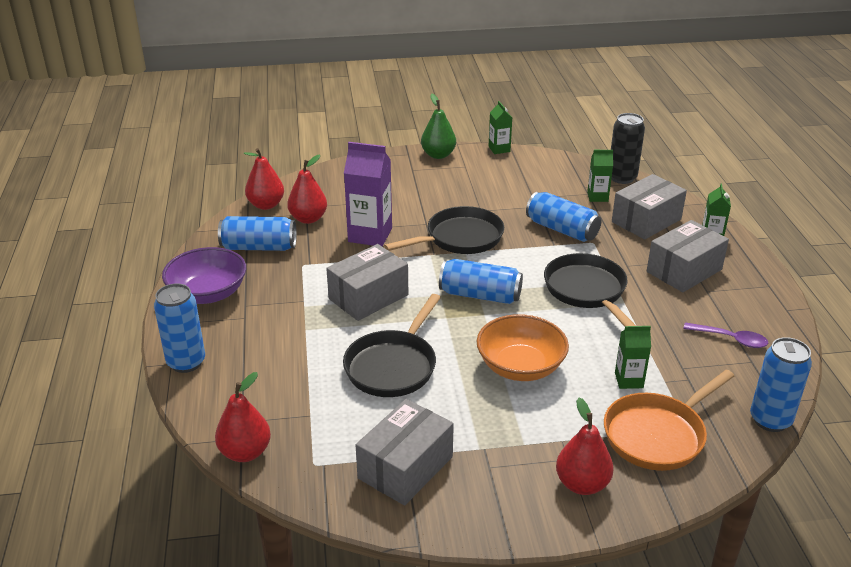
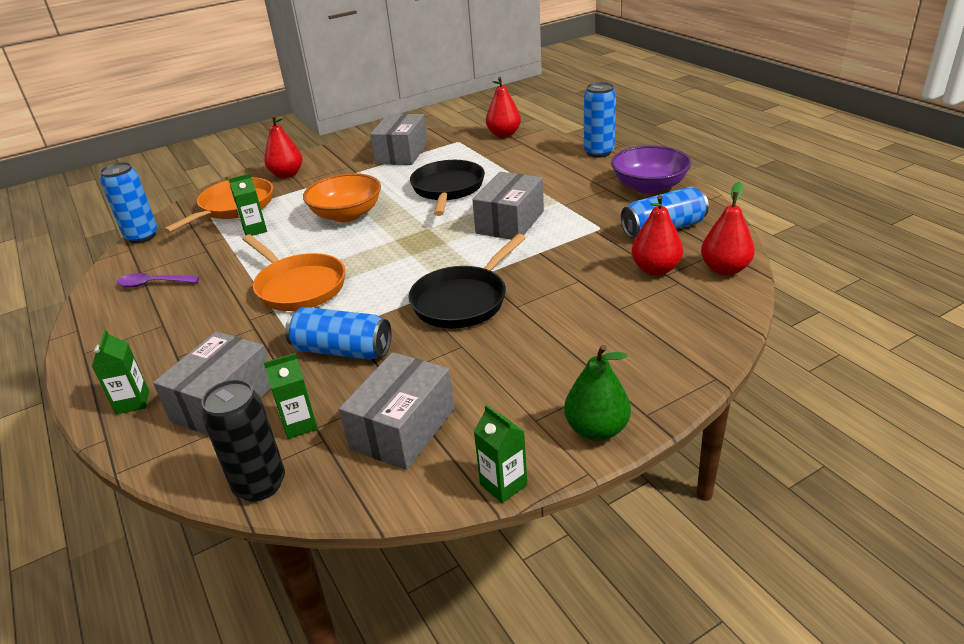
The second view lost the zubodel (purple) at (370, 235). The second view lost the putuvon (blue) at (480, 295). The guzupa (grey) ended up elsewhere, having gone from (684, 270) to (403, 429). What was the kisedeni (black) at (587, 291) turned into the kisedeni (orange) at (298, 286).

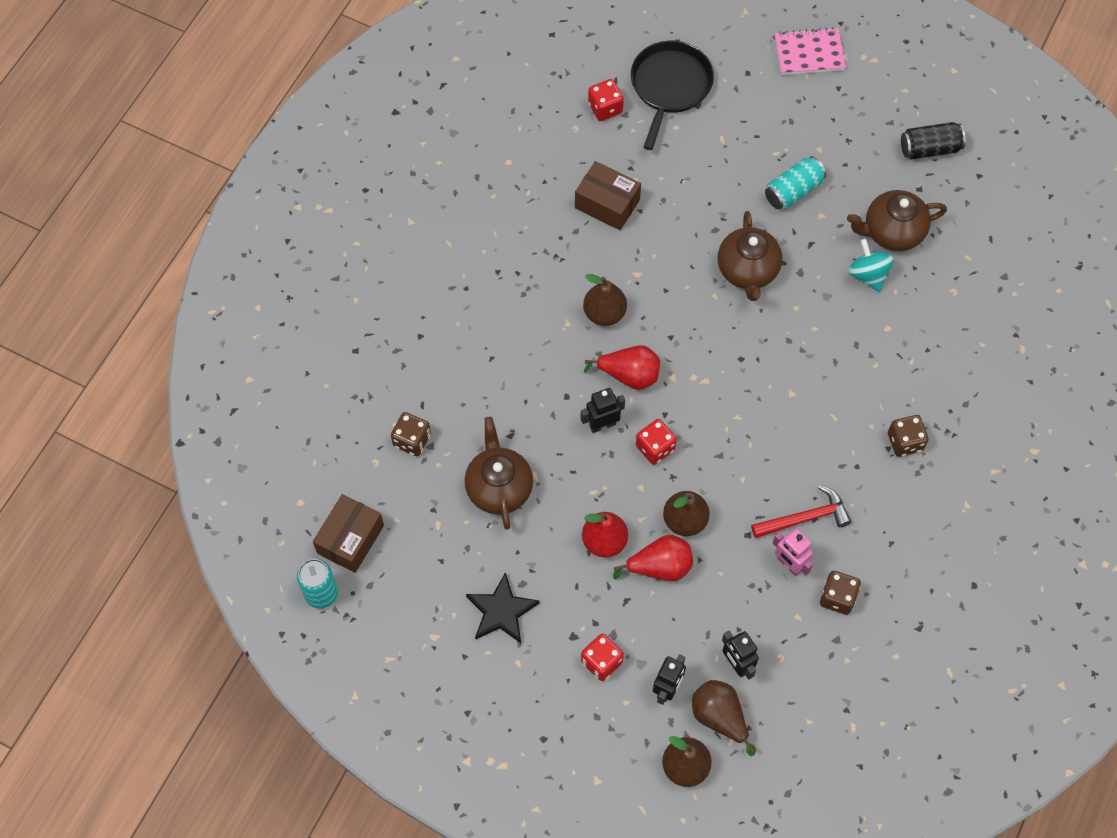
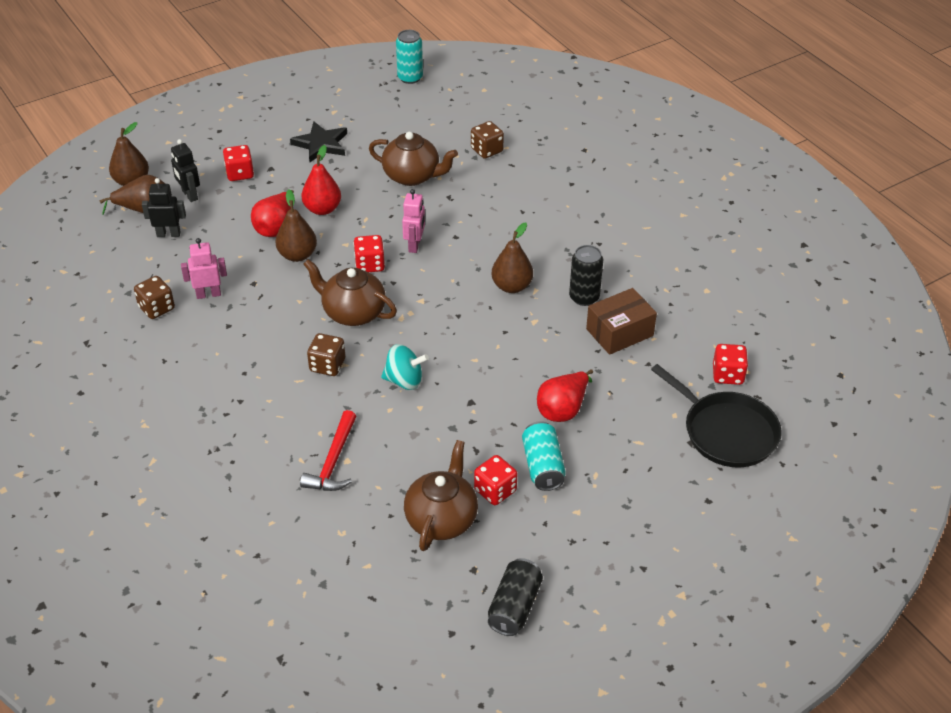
The second view lost the guzupa (brown) at (350, 539). The second view lost the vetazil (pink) at (809, 53). The second view gained the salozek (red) at (495, 490). The second view gained the putuvon (black) at (584, 297). The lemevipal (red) ended up elsewhere, having gone from (629, 375) to (563, 409). The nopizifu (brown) ended up elsewhere, having gone from (747, 271) to (353, 313). The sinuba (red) ended up elsewhere, having gone from (805, 518) to (333, 461). The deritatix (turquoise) ended up elsewhere, having gone from (868, 275) to (404, 380). The salozek (brown) ended up elsewhere, having gone from (905, 442) to (327, 365). What was the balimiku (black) at (602, 425) turned into the balimiku (pink) at (415, 245).

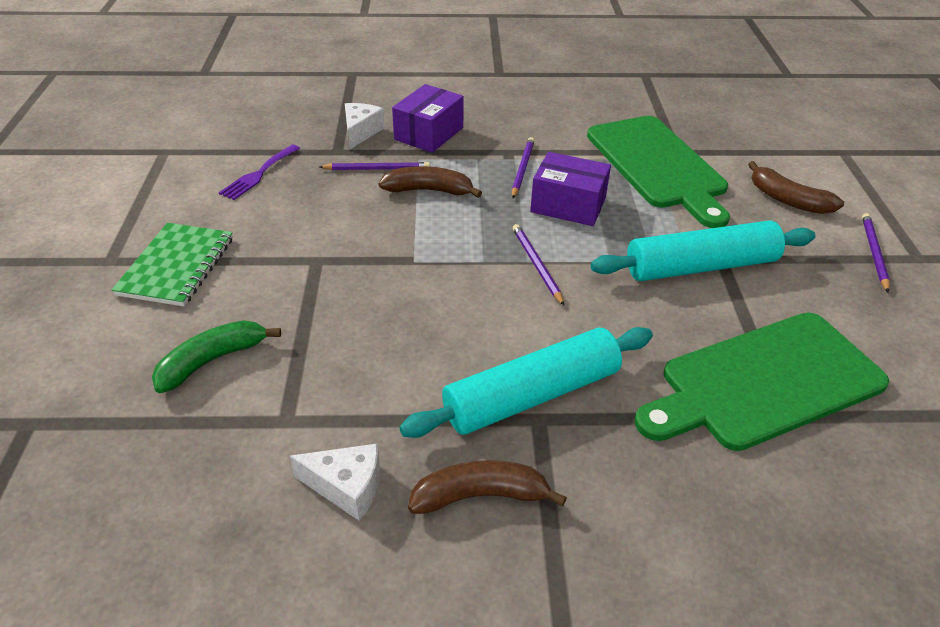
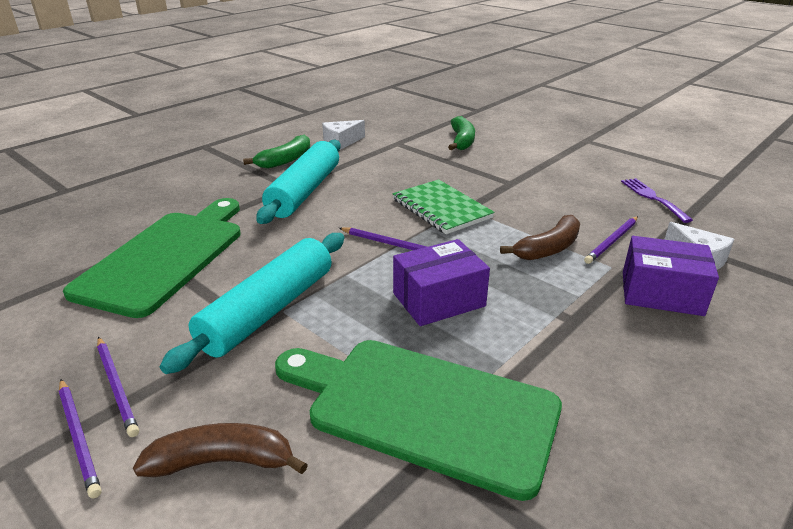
The vetazil (green) ended up elsewhere, having gone from (177, 266) to (441, 209). The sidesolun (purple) ended up elsewhere, having gone from (522, 169) to (117, 387). What was the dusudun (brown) at (480, 496) turned into the dusudun (green) at (285, 160). The guzupa (purple) at (429, 133) ended up facing another way, 60 degrees counterclockwise from before.

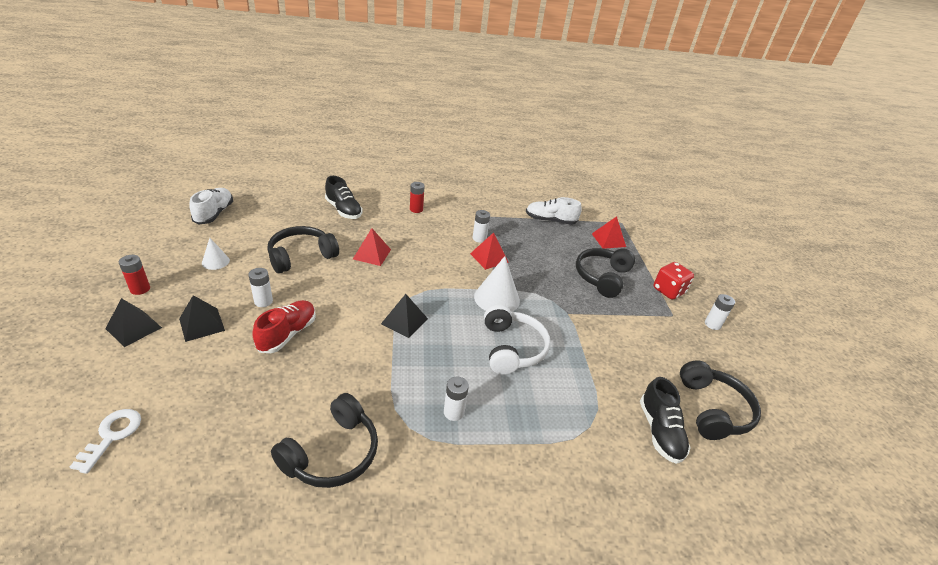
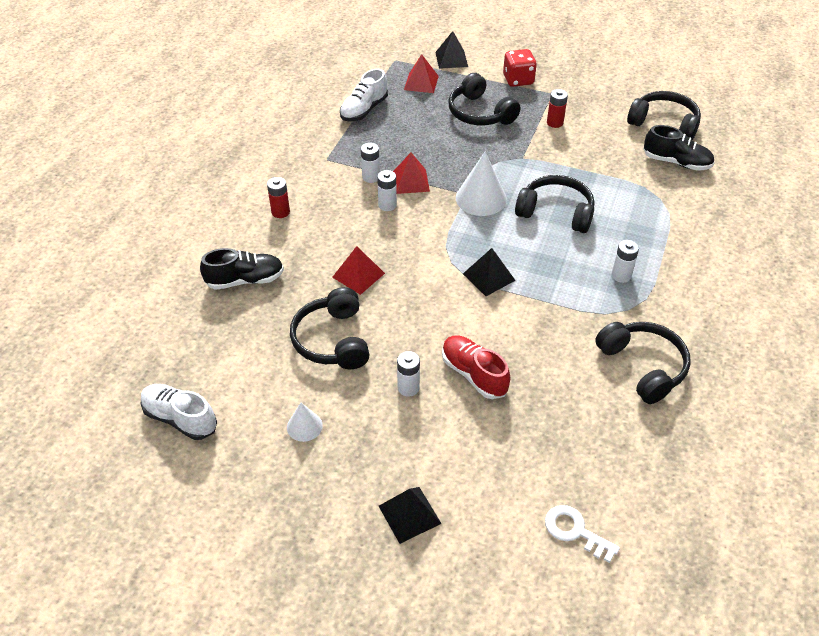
The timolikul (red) ended up elsewhere, having gone from (140, 289) to (554, 123). The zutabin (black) ended up elsewhere, having gone from (201, 324) to (451, 59). The timolikul (white) ended up elsewhere, having gone from (712, 324) to (387, 205). What was the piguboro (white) at (512, 348) turned into the piguboro (black) at (556, 212).

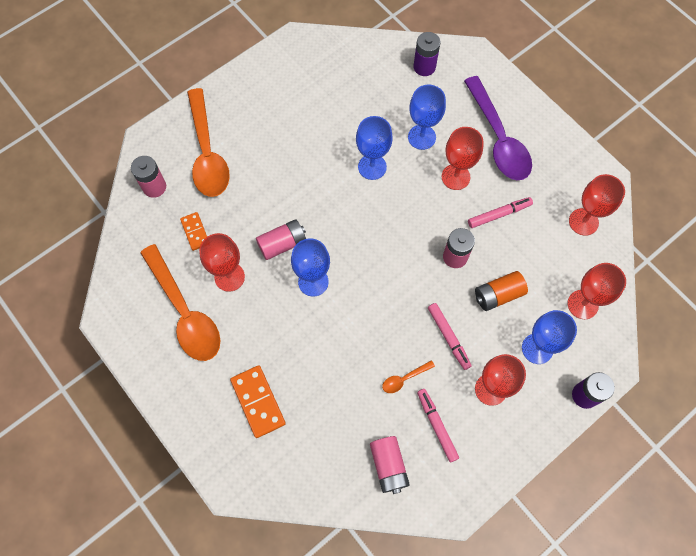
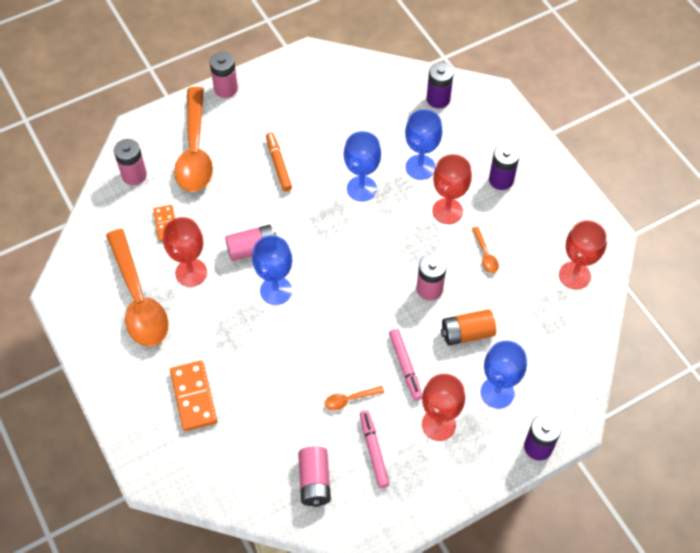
The second view lost the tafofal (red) at (582, 304). The second view gained the timolikul (pink) at (226, 89). The second view gained the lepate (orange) at (278, 165). Where the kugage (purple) stood at (498, 138), the timolikul (purple) came to stand at (501, 180). Where the lepate (pink) stood at (499, 214), the kugage (orange) came to stand at (485, 254).

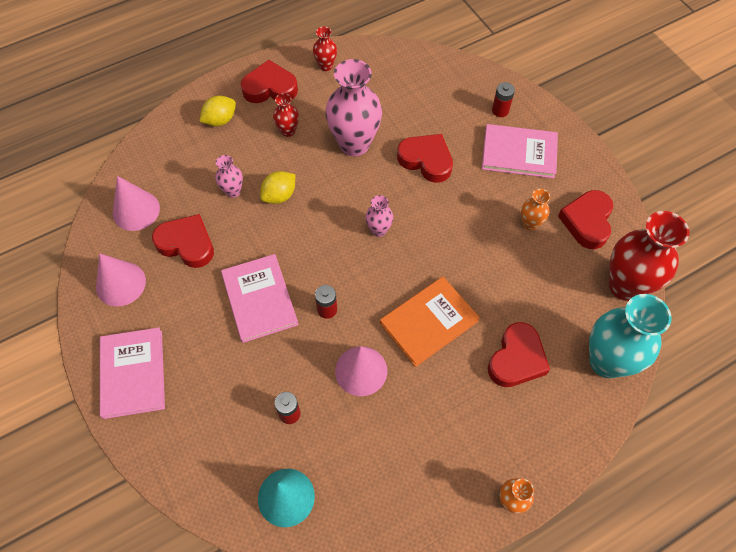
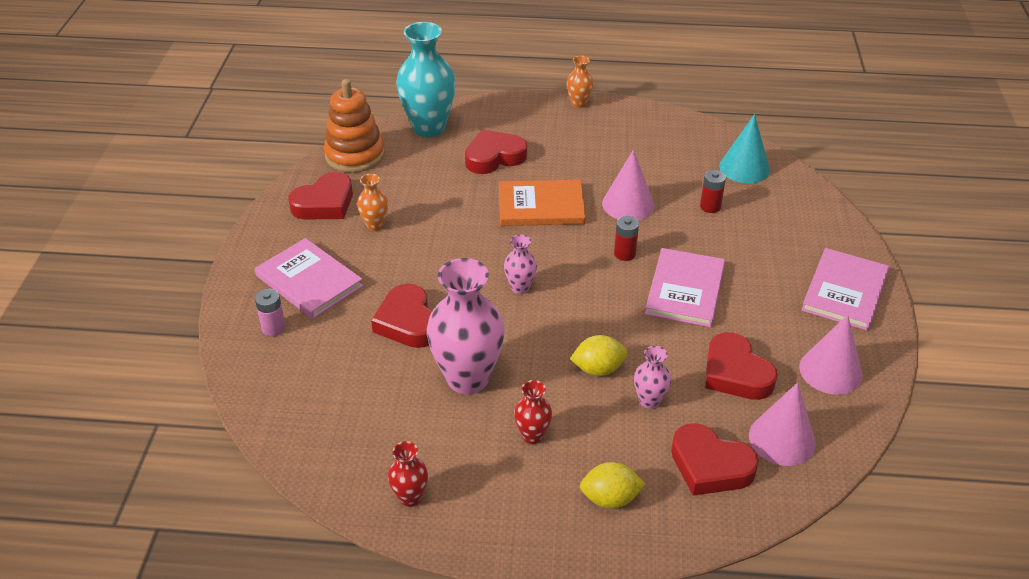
The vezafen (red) ended up elsewhere, having gone from (270, 88) to (710, 466). Where the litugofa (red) stood at (625, 286), the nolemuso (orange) came to stand at (355, 155). What was the timolikul (red) at (500, 110) turned into the timolikul (pink) at (273, 328).

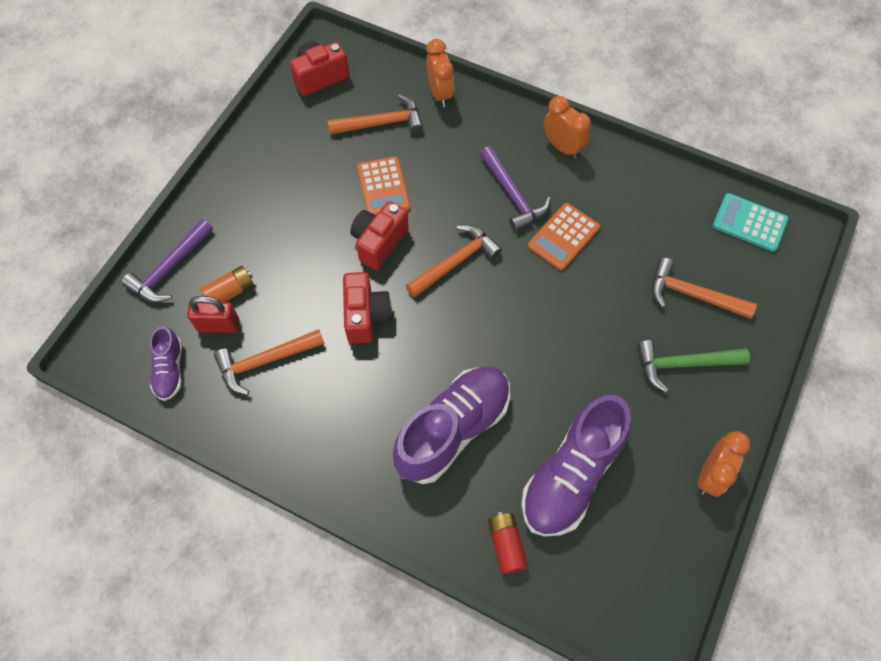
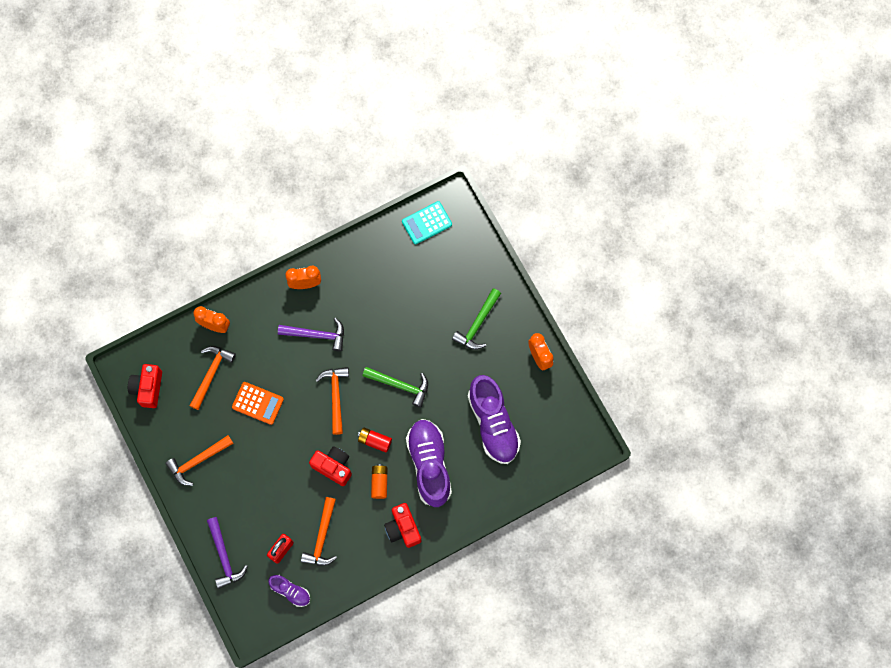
The second view lost the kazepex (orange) at (563, 237). The second view gained the sinuba (green) at (400, 385). The timolikul (orange) ended up elsewhere, having gone from (230, 292) to (379, 482). The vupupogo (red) ended up elsewhere, having gone from (379, 242) to (403, 528). The timolikul (red) ended up elsewhere, having gone from (506, 545) to (374, 441). The sinuba (orange) ended up elsewhere, having gone from (692, 294) to (197, 461).

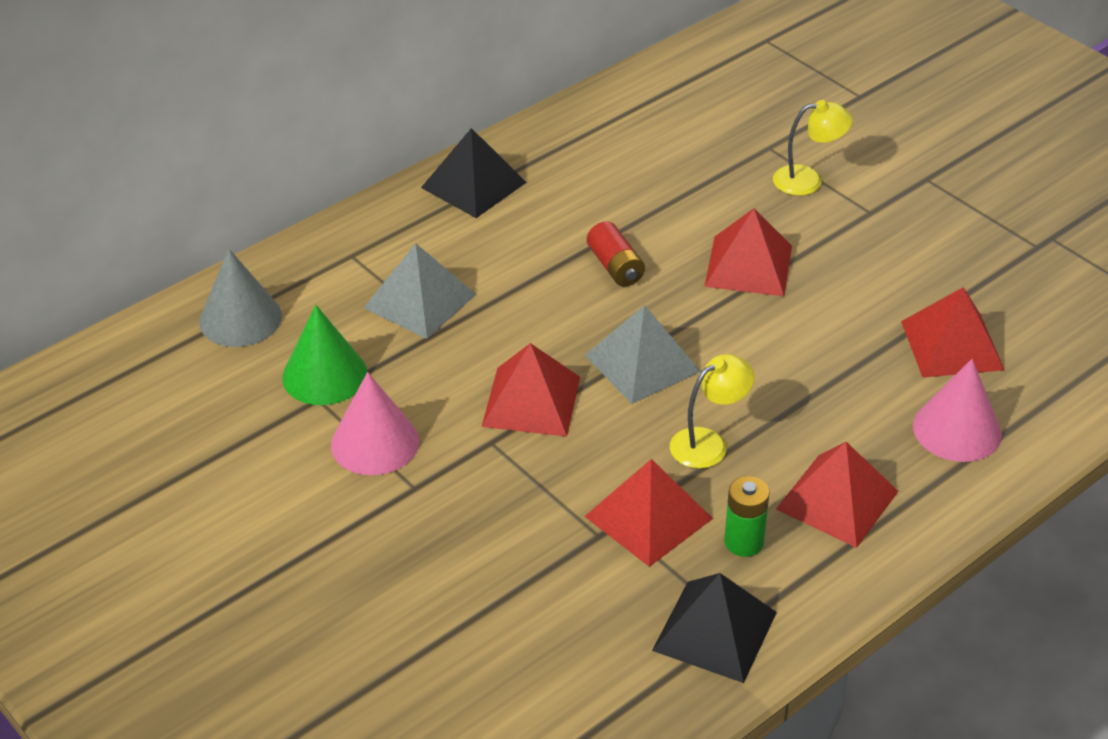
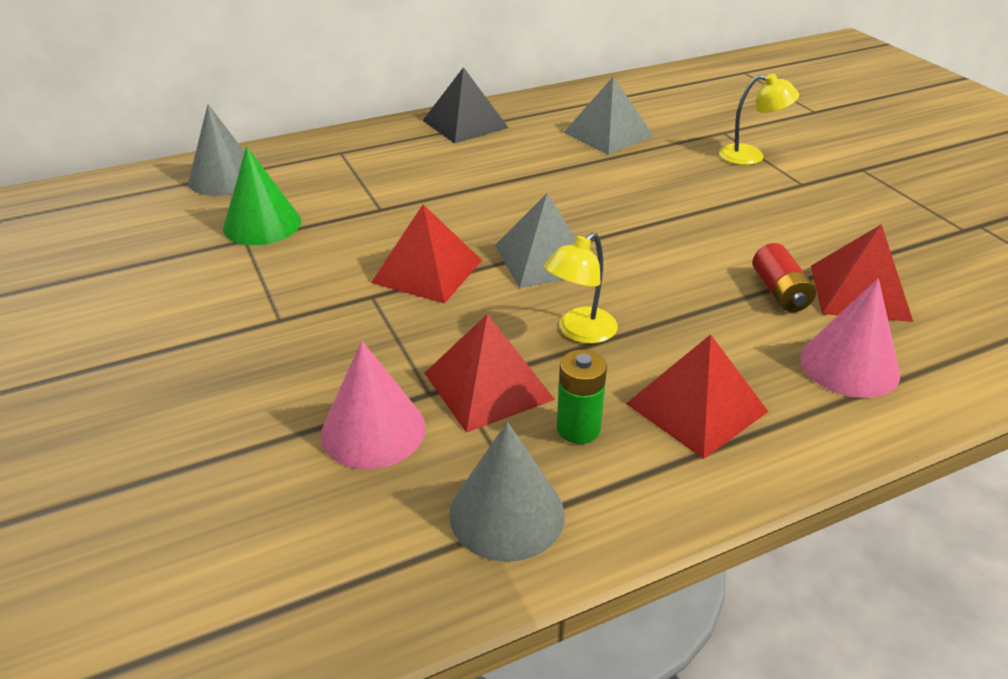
The second view lost the zutabin (red) at (748, 266). The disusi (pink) ended up elsewhere, having gone from (375, 442) to (373, 430). The zutabin (grey) ended up elsewhere, having gone from (419, 301) to (608, 134). The timolikul (red) ended up elsewhere, having gone from (615, 267) to (780, 292). Where the zutabin (black) stood at (714, 631), the disusi (grey) came to stand at (507, 514). The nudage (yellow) at (708, 443) ended up facing another way, 150 degrees clockwise from before.

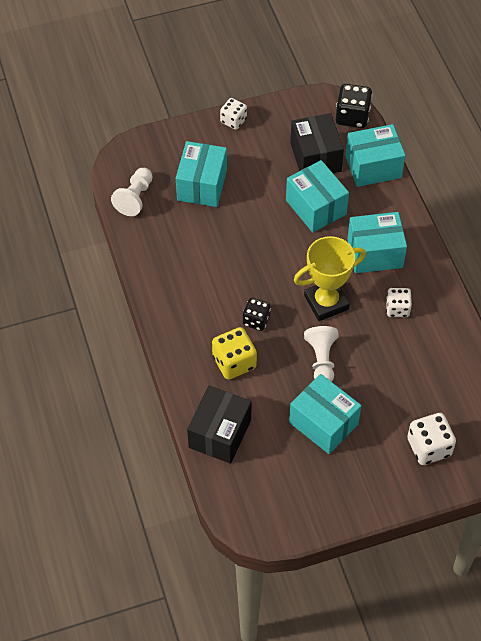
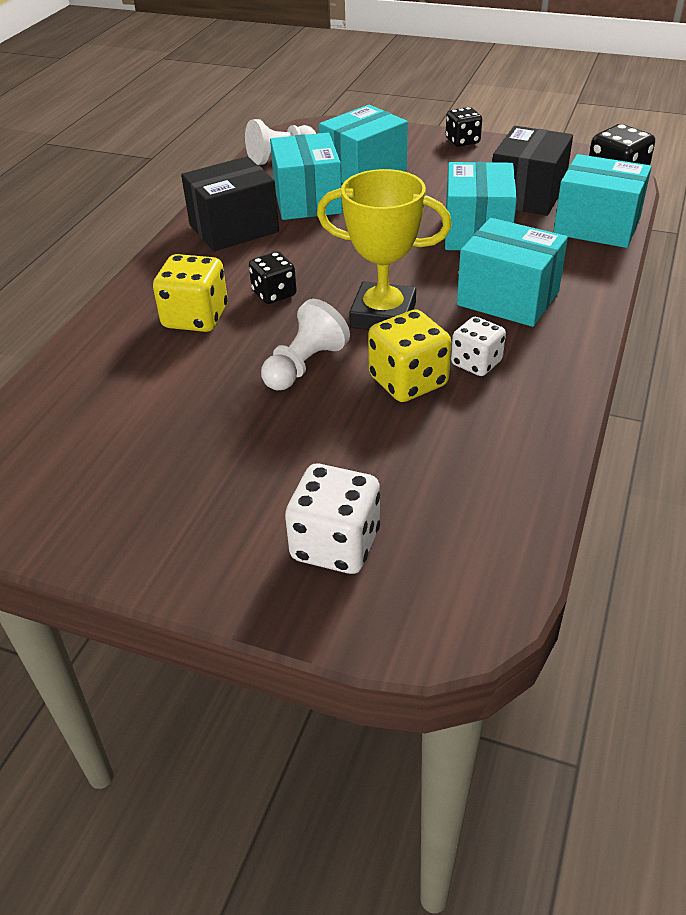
The second view gained the salozek (yellow) at (408, 381). The guzupa (black) ended up elsewhere, having gone from (220, 433) to (234, 228). The guzupa (turquoise) ended up elsewhere, having gone from (323, 423) to (307, 200). What was the salozek (white) at (233, 120) turned into the salozek (black) at (462, 141).

